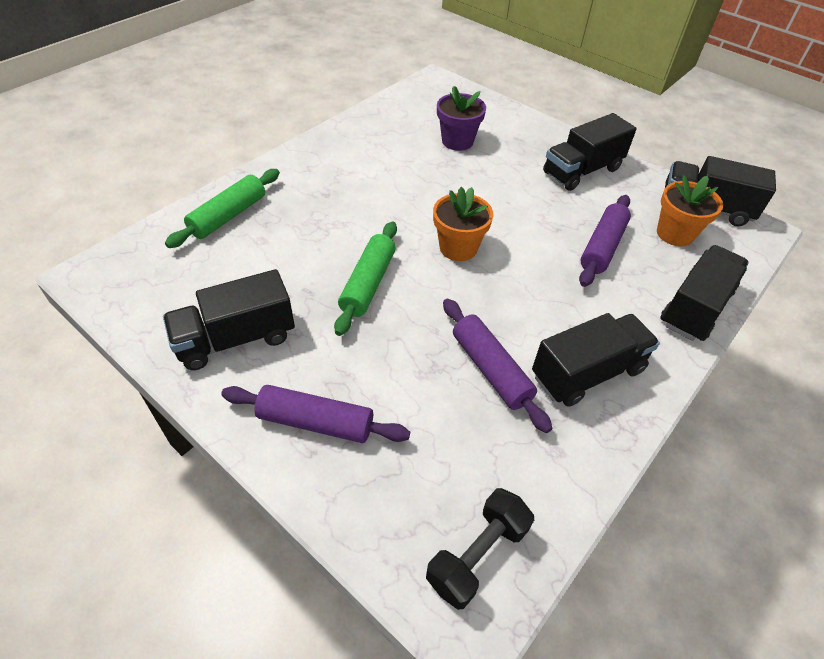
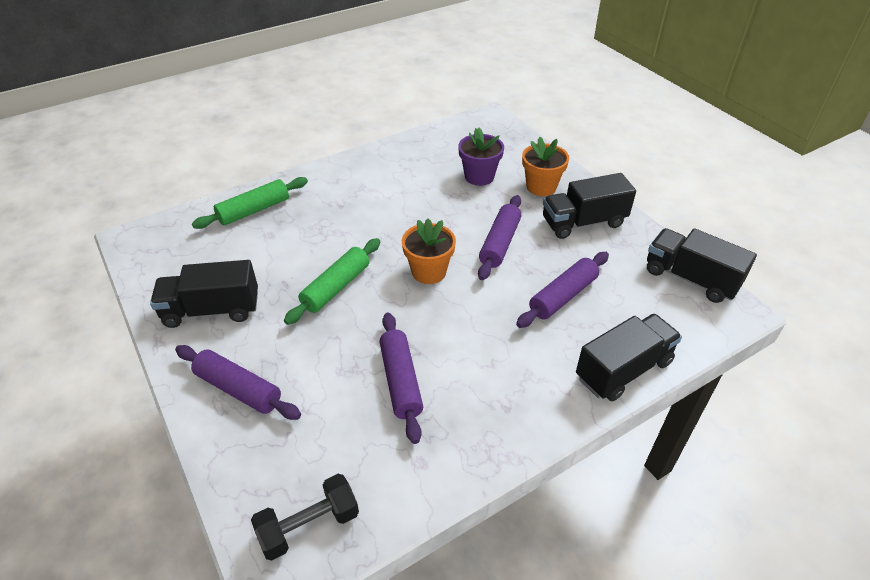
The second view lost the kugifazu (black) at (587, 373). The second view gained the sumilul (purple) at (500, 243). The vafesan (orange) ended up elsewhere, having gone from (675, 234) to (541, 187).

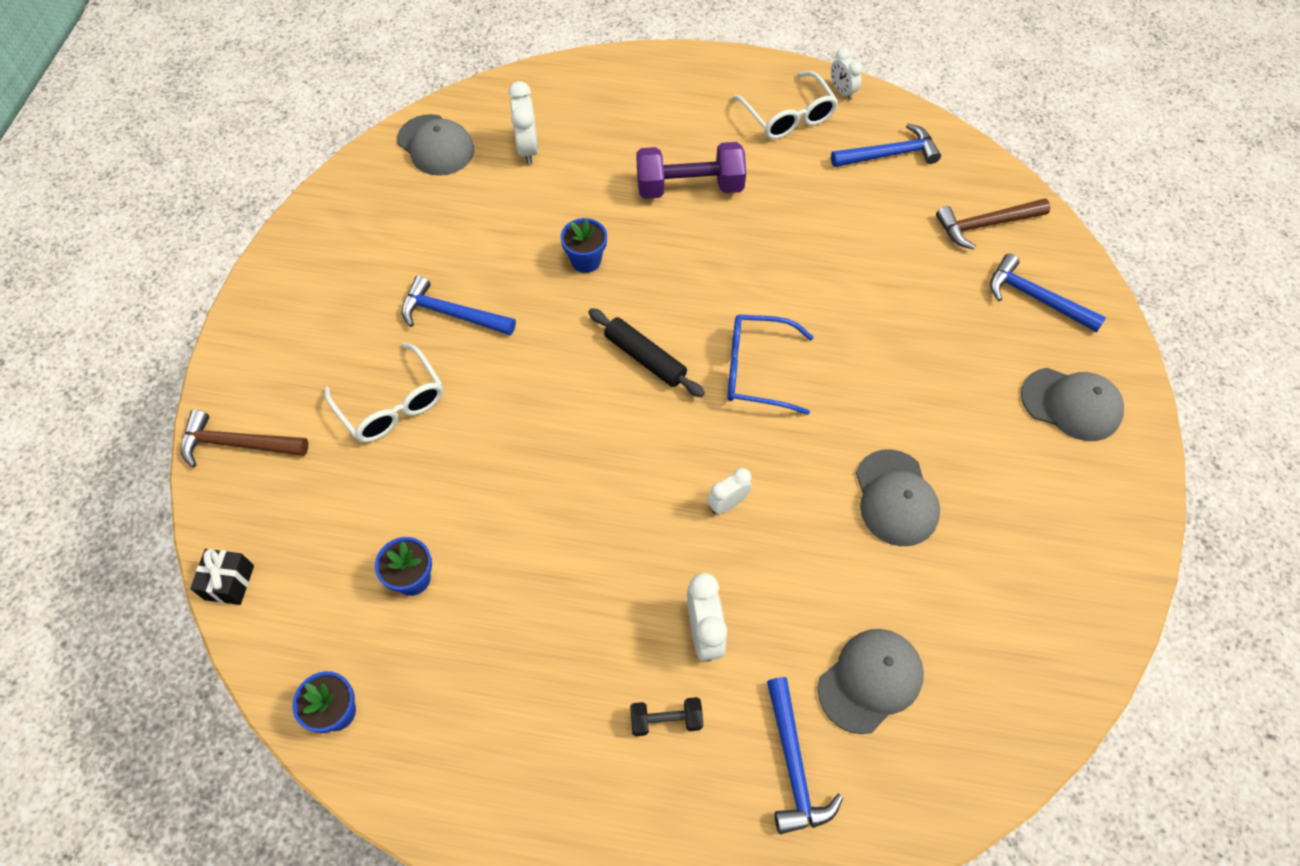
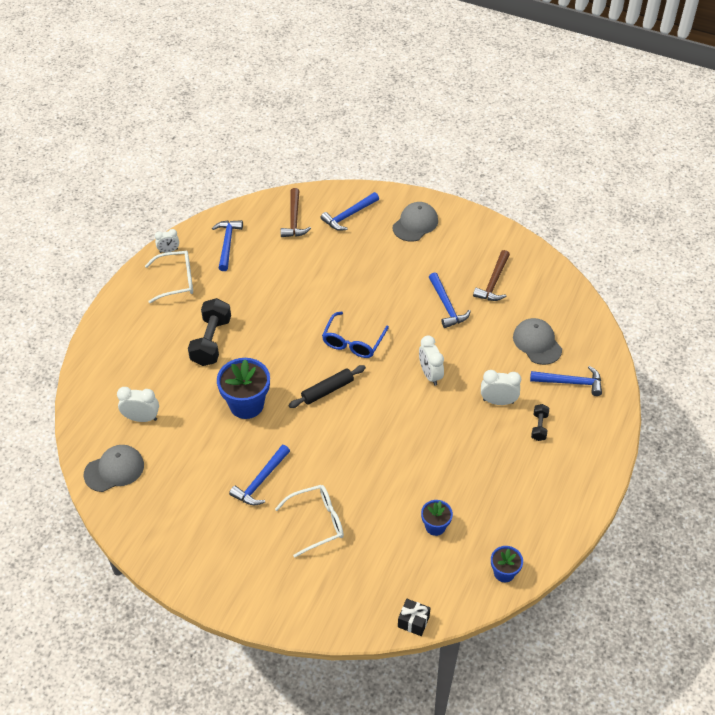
The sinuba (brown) ended up elsewhere, having gone from (237, 443) to (493, 282). Where the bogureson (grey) stood at (895, 498), the sinuba (blue) came to stand at (446, 306). What was the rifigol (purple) at (689, 187) turned into the rifigol (black) at (211, 341). The size of the vafesan (blue) at (586, 260) changed by a factor of 1.80. The size of the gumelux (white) at (727, 503) changed by a factor of 1.51.

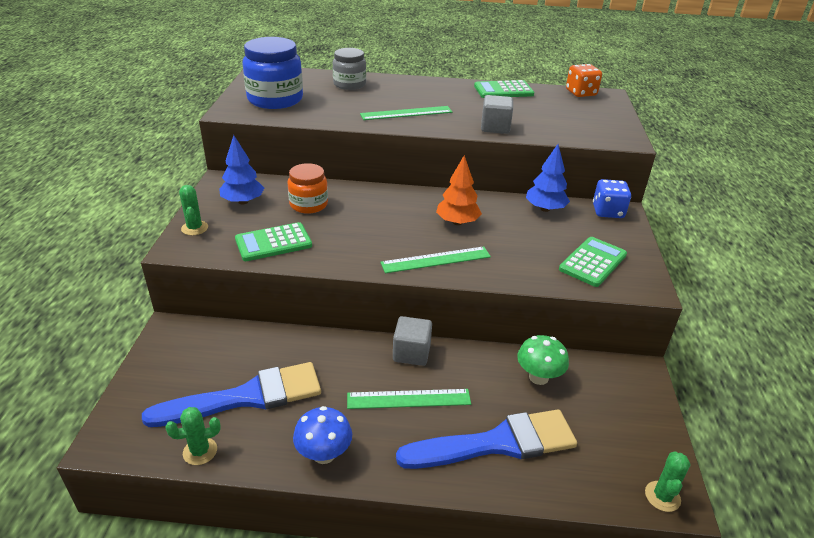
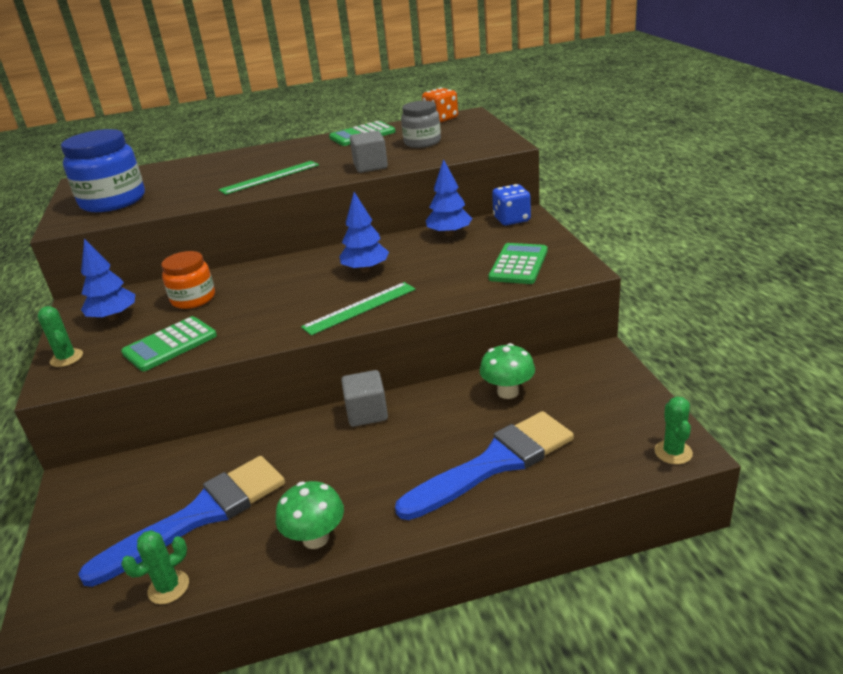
The second view lost the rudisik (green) at (408, 399). The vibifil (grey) ended up elsewhere, having gone from (349, 84) to (422, 142). What was the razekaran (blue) at (324, 454) turned into the razekaran (green) at (316, 538). What was the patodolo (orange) at (457, 222) turned into the patodolo (blue) at (366, 269).

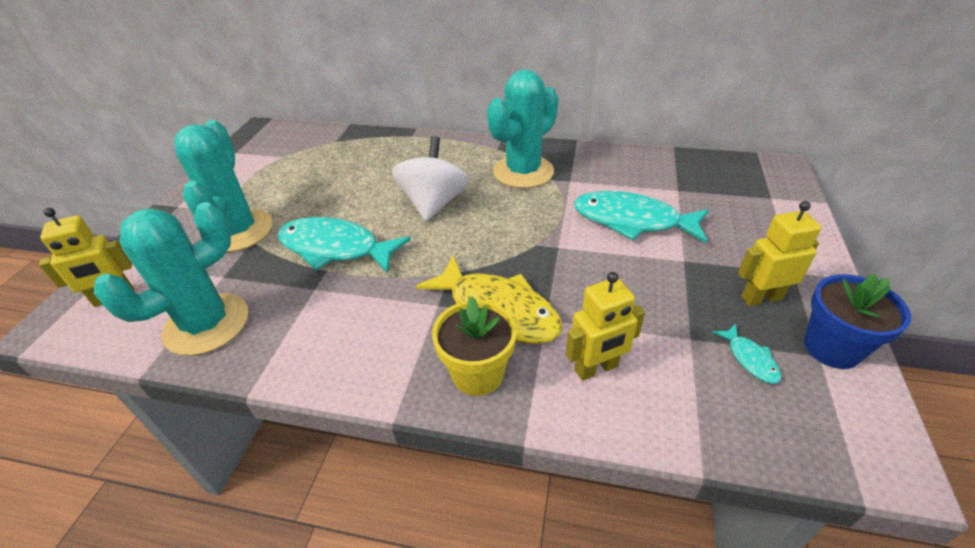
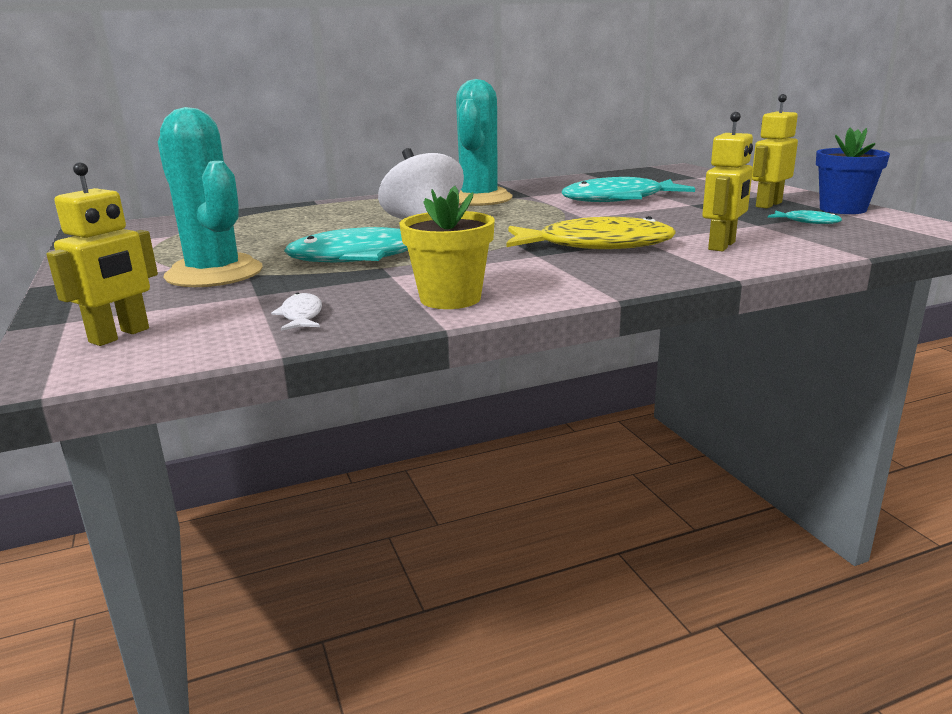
The vafesan (yellow) ended up elsewhere, having gone from (477, 374) to (450, 299). Where the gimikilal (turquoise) stood at (207, 324), the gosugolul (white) came to stand at (301, 315).

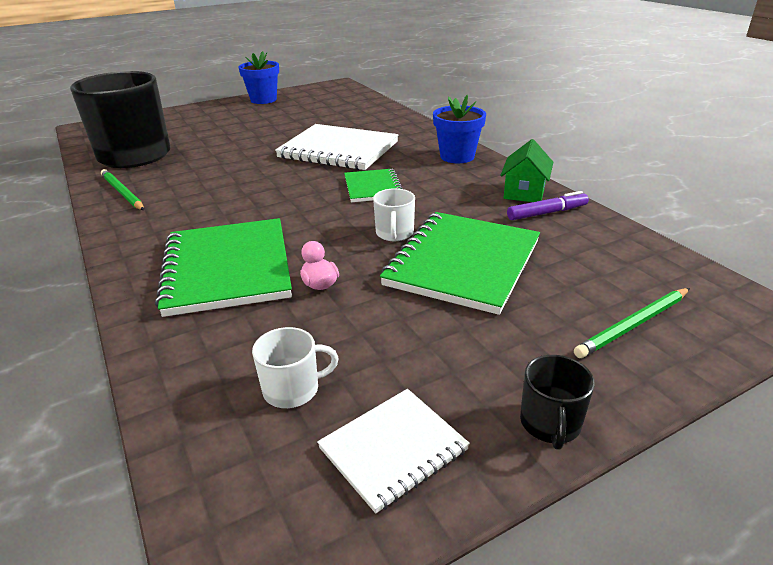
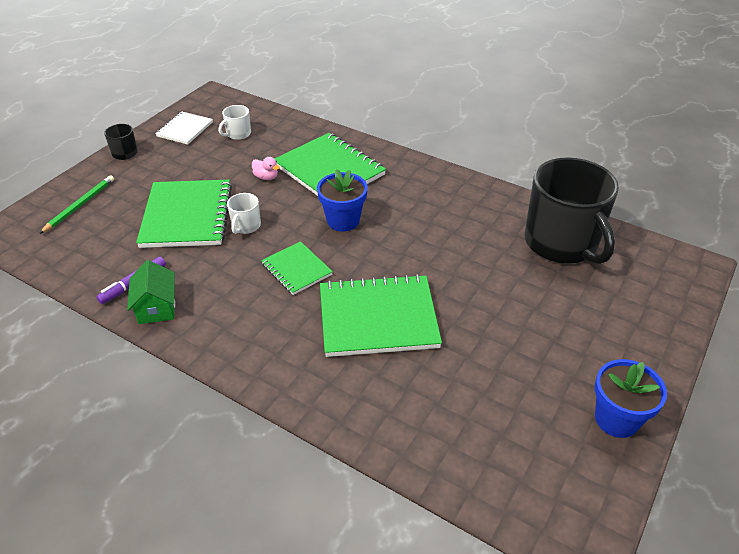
The second view lost the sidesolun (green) at (122, 192). The vafesan (blue) ended up elsewhere, having gone from (457, 156) to (343, 221). What was the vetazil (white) at (338, 150) turned into the vetazil (green) at (378, 318). The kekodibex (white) at (394, 233) ended up facing another way, 135 degrees counterclockwise from before.

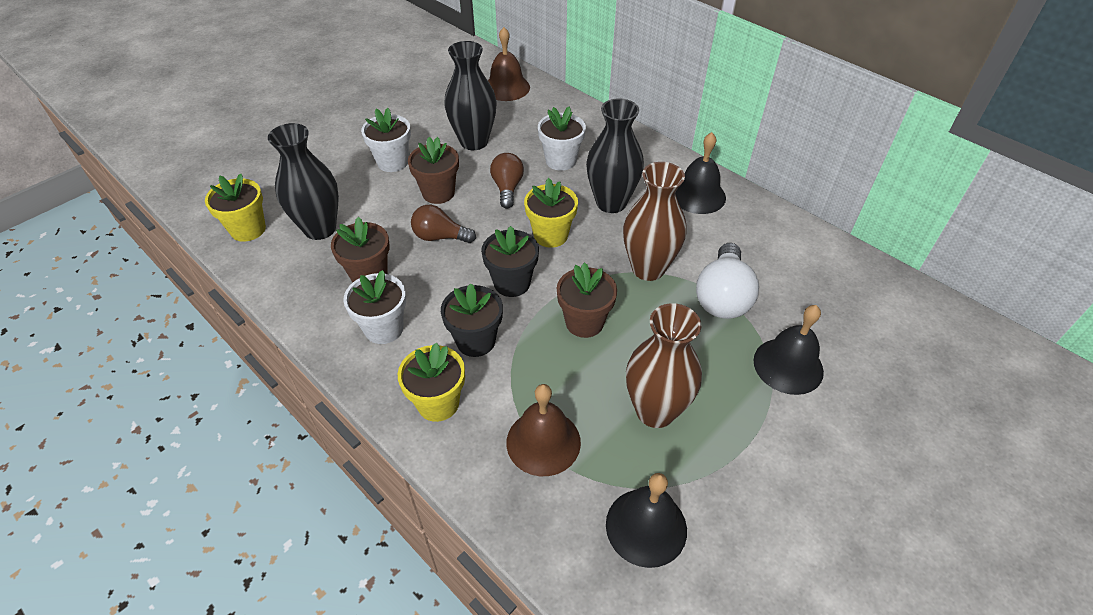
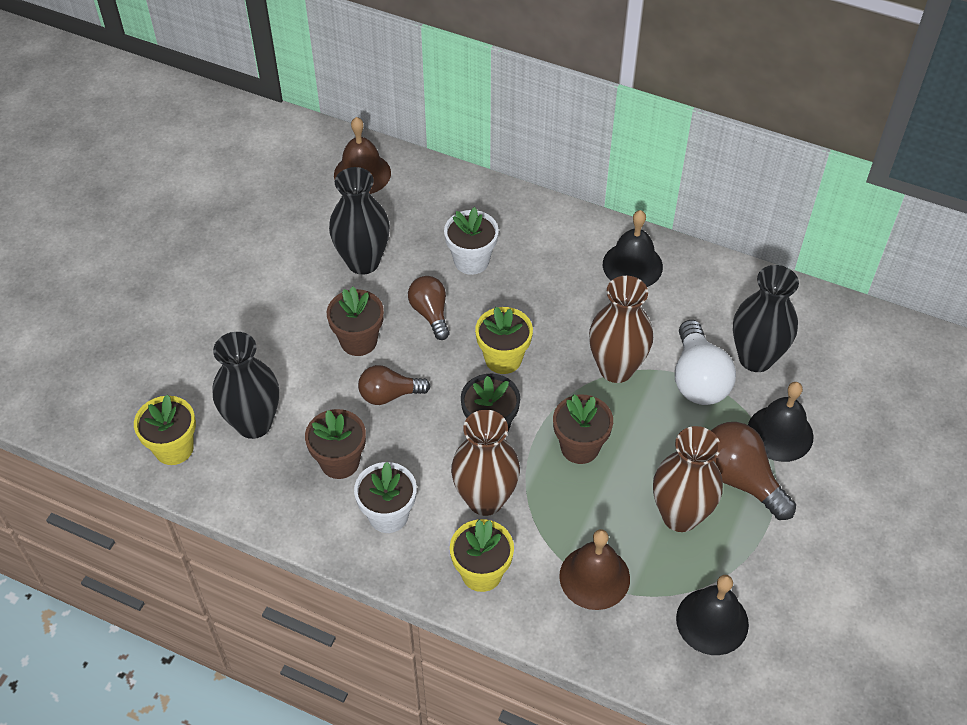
The second view lost the vafesan (white) at (393, 162). The second view gained the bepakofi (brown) at (740, 479). The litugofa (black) ended up elsewhere, having gone from (611, 203) to (755, 358). Where the vafesan (black) stood at (476, 341), the litugofa (brown) came to stand at (485, 499).

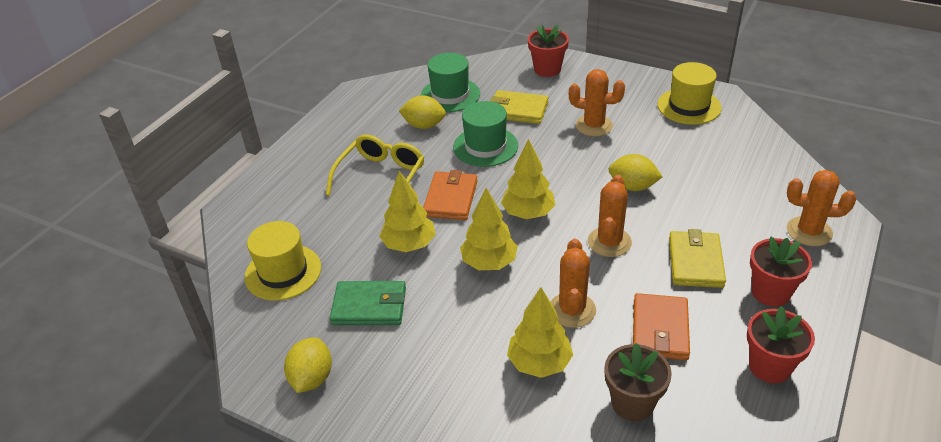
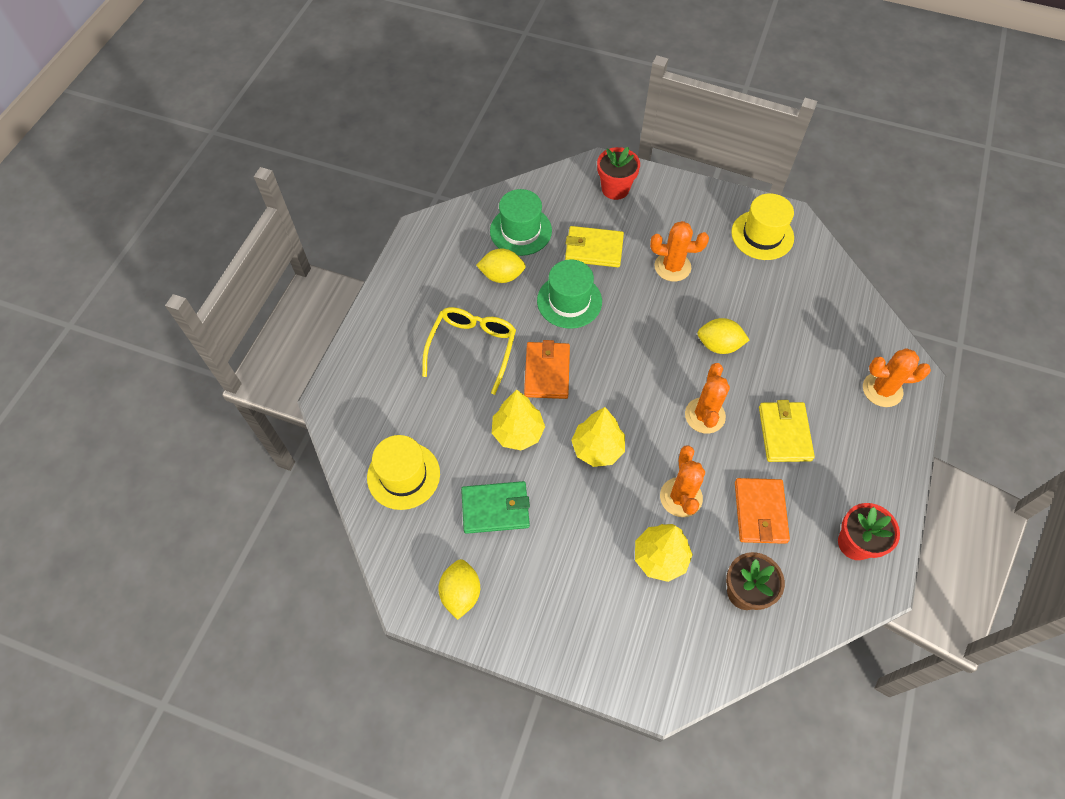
The second view lost the patodolo (yellow) at (528, 213). The second view lost the vafesan (red) at (770, 292).

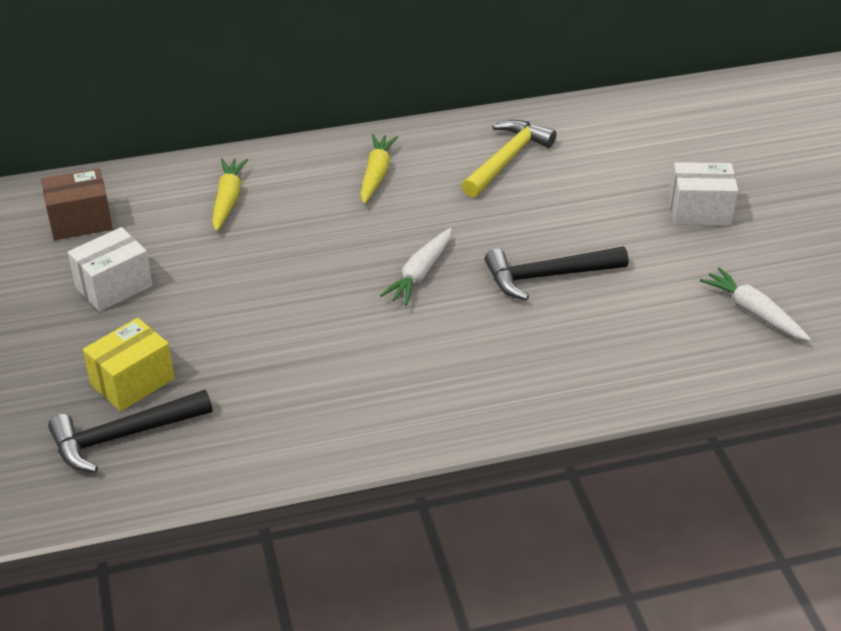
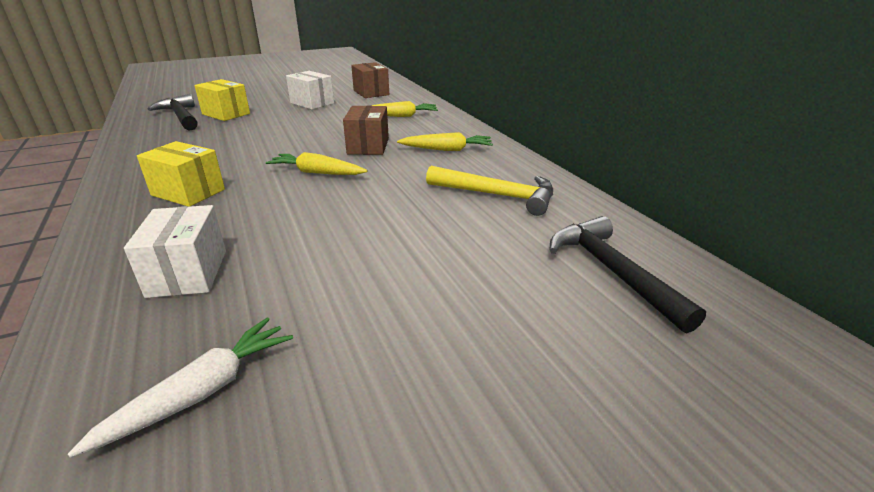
The second view gained the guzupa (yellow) at (188, 192). The second view gained the guzupa (brown) at (368, 146). The sinuba (black) ended up elsewhere, having gone from (547, 276) to (611, 271). The guzupa (white) ended up elsewhere, having gone from (699, 211) to (188, 273). What was the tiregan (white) at (420, 274) turned into the tiregan (yellow) at (317, 173).

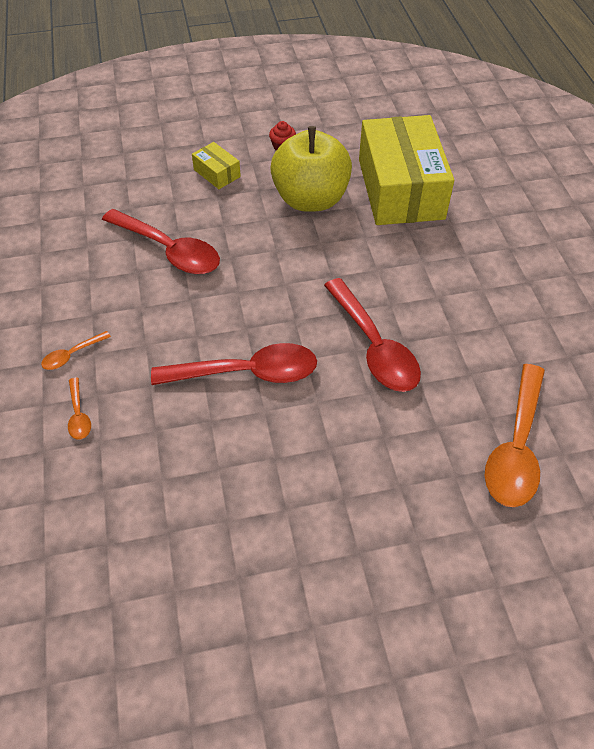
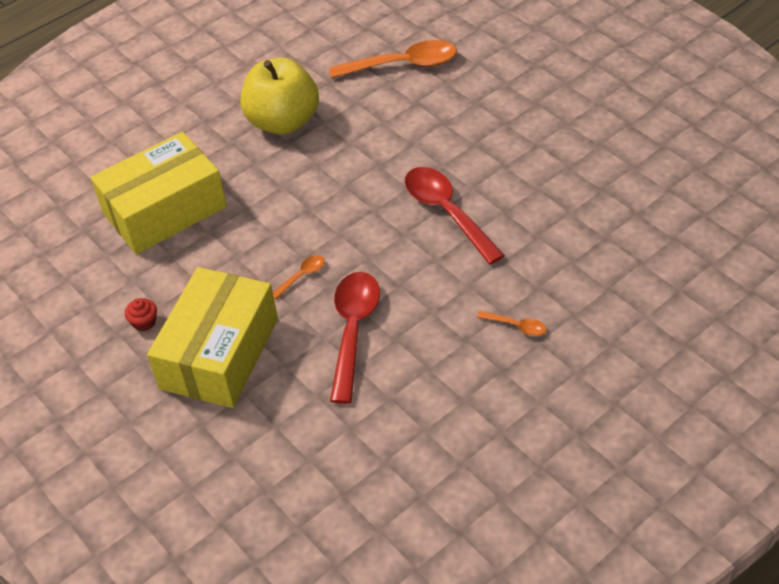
The second view lost the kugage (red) at (374, 346). The kugage (orange) ended up elsewhere, having gone from (79, 415) to (302, 276). The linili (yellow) ended up elsewhere, having gone from (310, 199) to (283, 122). The size of the guzupa (yellow) at (217, 173) changed by a factor of 2.40.

